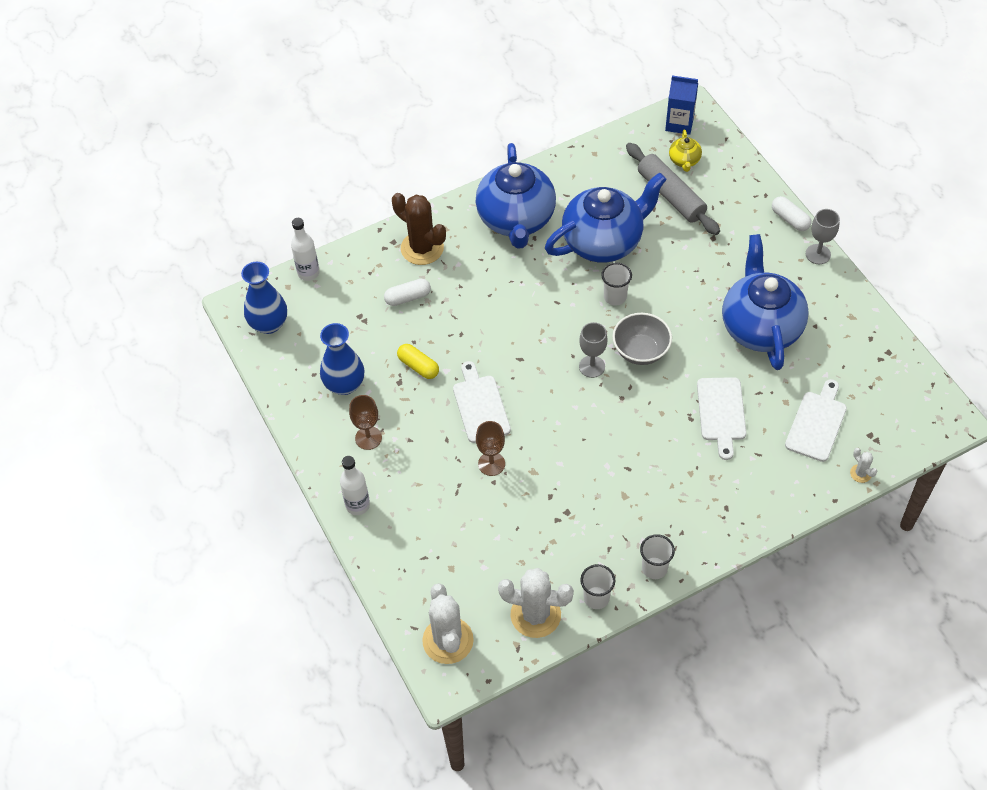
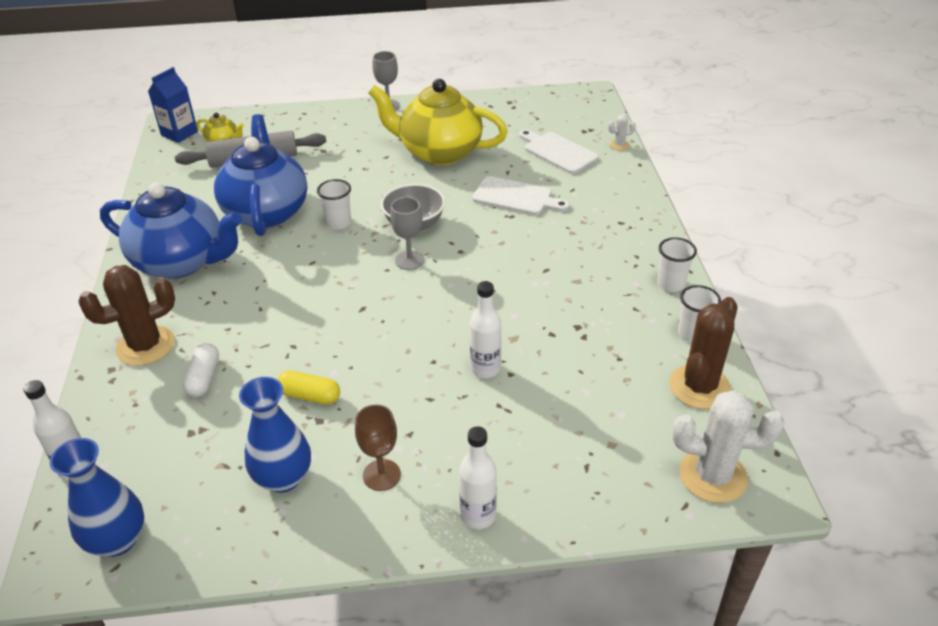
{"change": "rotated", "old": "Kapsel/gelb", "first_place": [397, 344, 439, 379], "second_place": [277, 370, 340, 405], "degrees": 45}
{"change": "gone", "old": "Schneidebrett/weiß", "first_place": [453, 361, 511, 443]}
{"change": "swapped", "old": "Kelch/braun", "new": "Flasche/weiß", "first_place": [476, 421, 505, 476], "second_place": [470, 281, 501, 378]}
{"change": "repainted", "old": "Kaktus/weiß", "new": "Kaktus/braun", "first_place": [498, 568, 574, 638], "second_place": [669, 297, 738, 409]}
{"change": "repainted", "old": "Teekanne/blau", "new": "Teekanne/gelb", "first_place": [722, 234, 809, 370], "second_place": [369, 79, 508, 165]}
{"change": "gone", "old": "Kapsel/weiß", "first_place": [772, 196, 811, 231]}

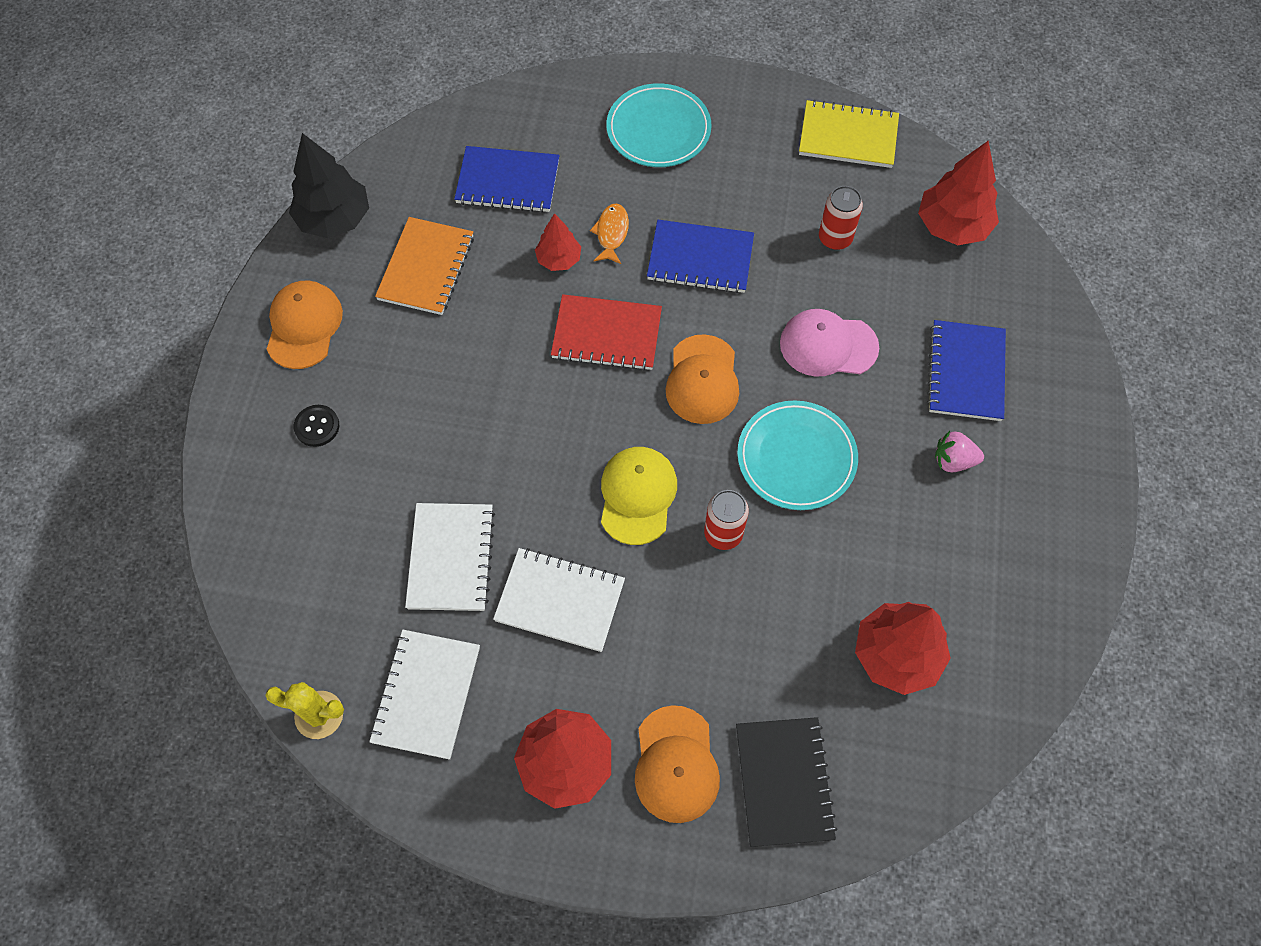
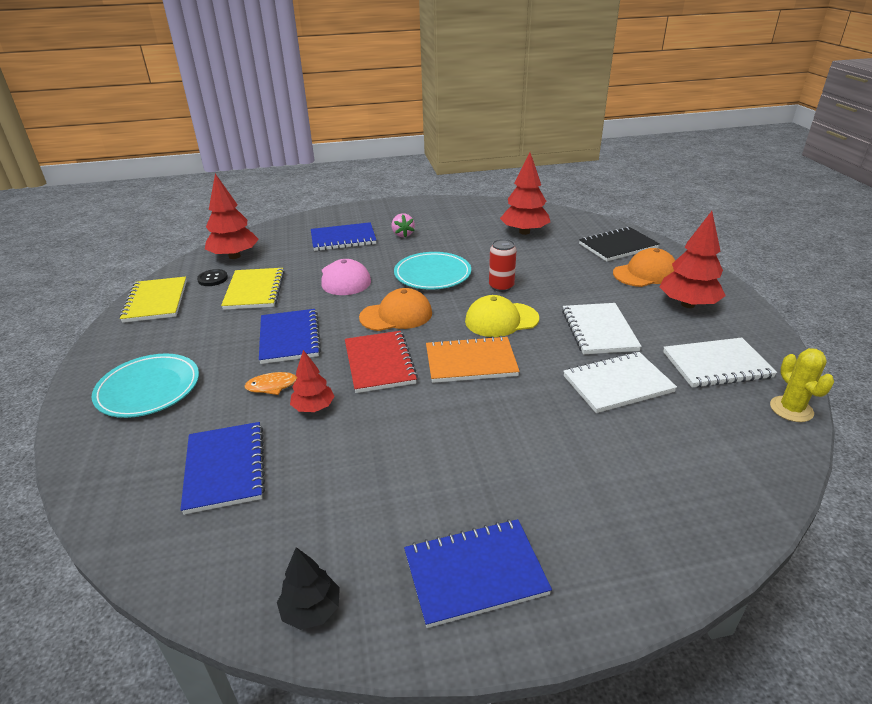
{"change": "swapped", "old": "Kappe/orange", "new": "Notizbuch/blau", "first_place": [266, 280, 343, 369], "second_place": [404, 519, 552, 628]}
{"change": "scaled", "old": "Baum/schwarz", "first_place": [289, 133, 369, 238], "second_place": [277, 547, 340, 630], "factor": 0.58}
{"change": "shifted", "old": "Knopf/schwarz", "first_place": [294, 405, 339, 447], "second_place": [197, 269, 228, 286]}
{"change": "shifted", "old": "Notizbuch/orange", "first_place": [375, 217, 474, 315], "second_place": [426, 336, 520, 383]}
{"change": "swapped", "old": "Dose/rot", "new": "Notizbuch/gelb", "first_place": [819, 186, 863, 250], "second_place": [221, 268, 285, 310]}

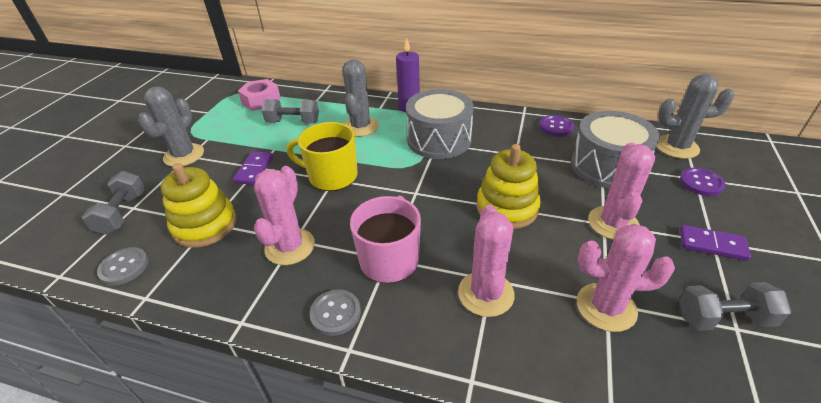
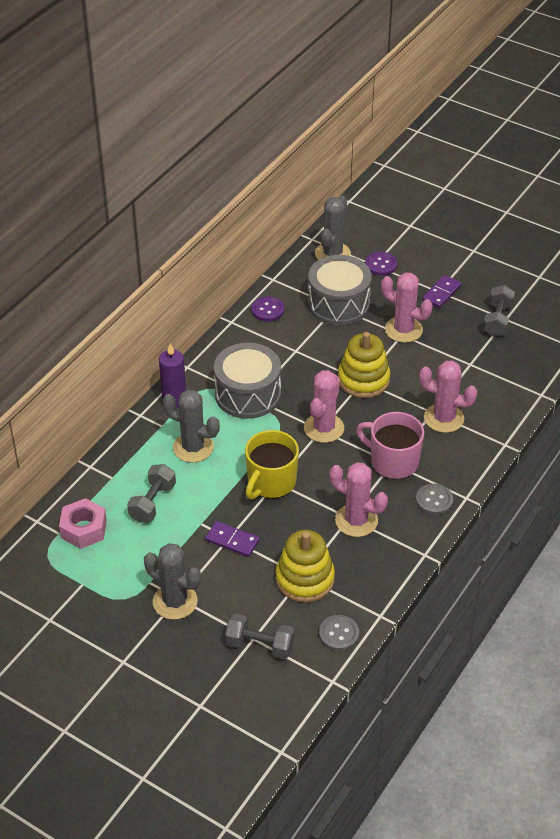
{"change": "shifted", "old": "Kaktus/rosa", "first_place": [577, 224, 675, 332], "second_place": [304, 370, 344, 443]}

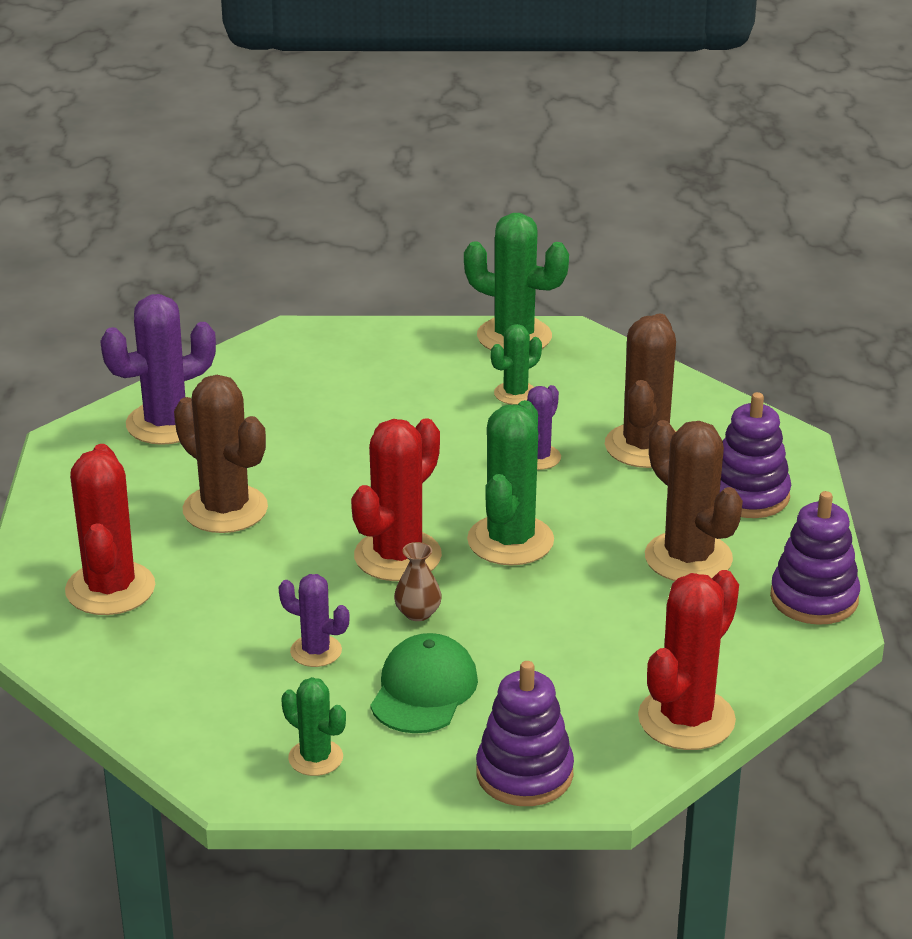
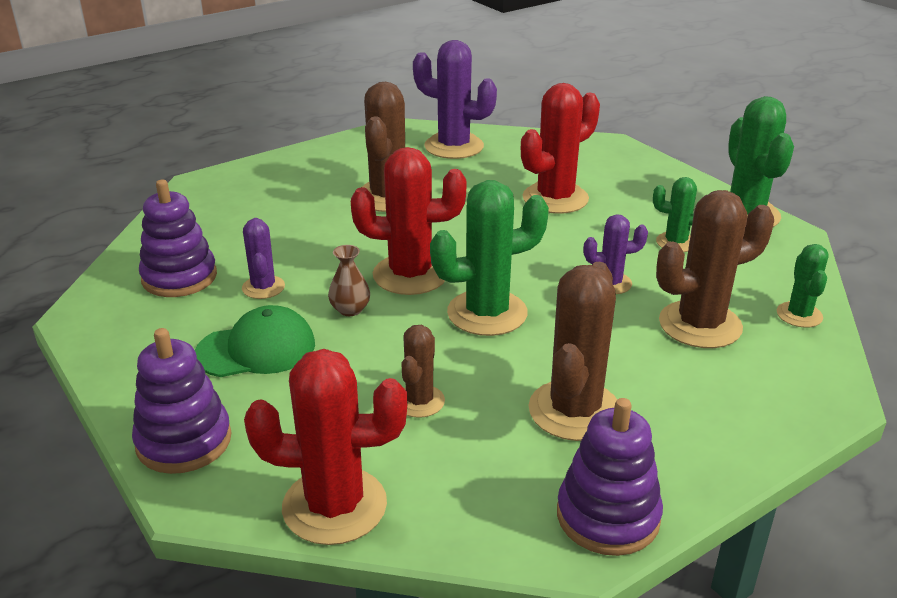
{"change": "shifted", "old": "Kaktus/rot", "first_place": [65, 444, 155, 615], "second_place": [521, 83, 600, 214]}
{"change": "shifted", "old": "Kaktus/grün", "first_place": [281, 677, 346, 776], "second_place": [777, 244, 829, 328]}
{"change": "shifted", "old": "Stapelspielzeug/lila", "first_place": [720, 392, 791, 518], "second_place": [139, 180, 217, 297]}
{"change": "new", "new": "Kaktus/braun", "second_place": [402, 325, 445, 418]}

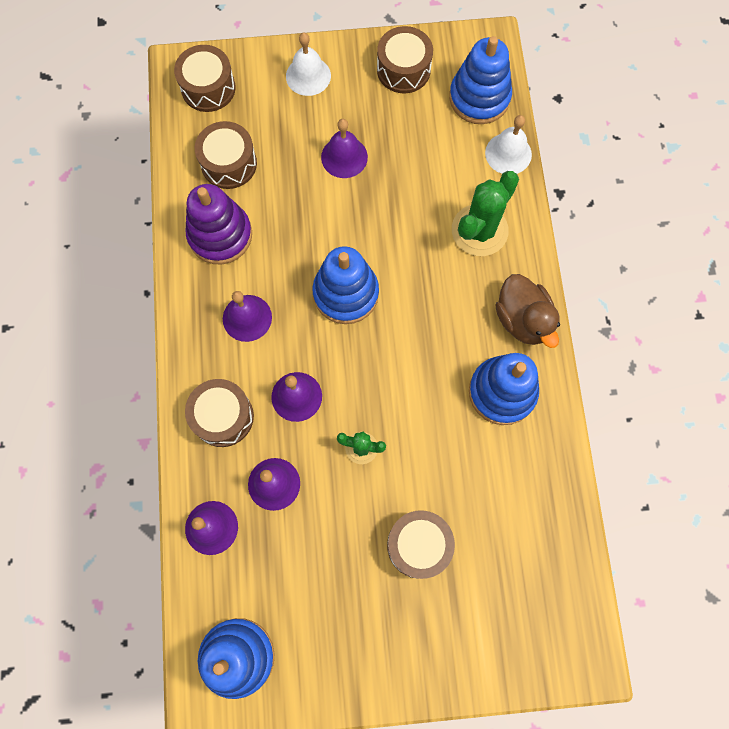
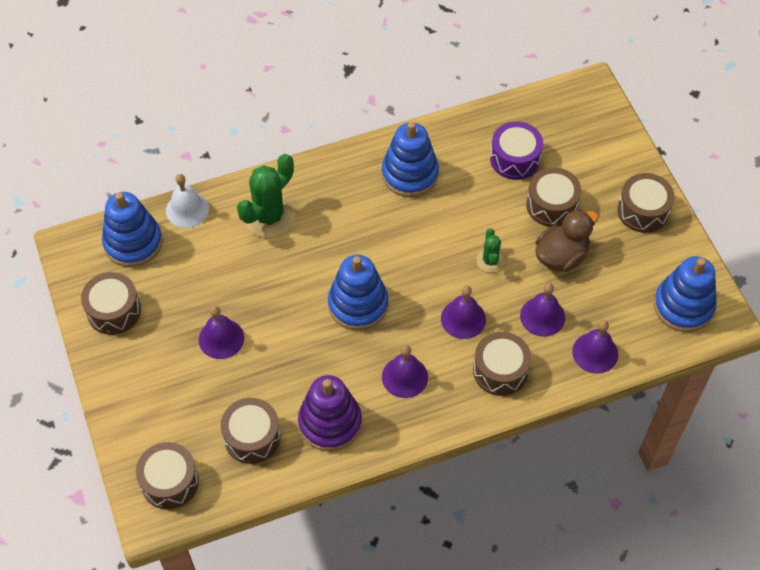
{"change": "gone", "old": "Glocke/weiß", "first_place": [286, 32, 331, 96]}
{"change": "rotated", "old": "Kaktus/grün", "first_place": [452, 171, 519, 256], "second_place": [237, 154, 295, 238], "degrees": -75}
{"change": "shifted", "old": "Ente/braun", "first_place": [495, 274, 560, 348], "second_place": [535, 210, 598, 272]}
{"change": "new", "new": "Trommel/lila", "second_place": [490, 121, 543, 180]}
{"change": "new", "new": "Trommel/braun", "second_place": [617, 173, 675, 233]}

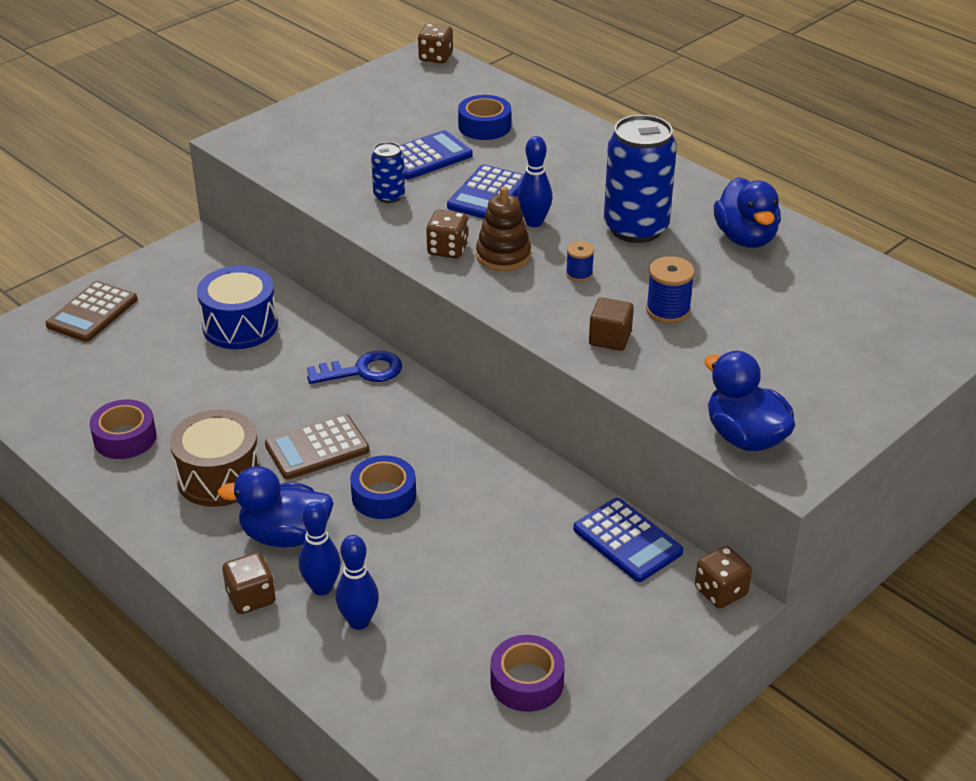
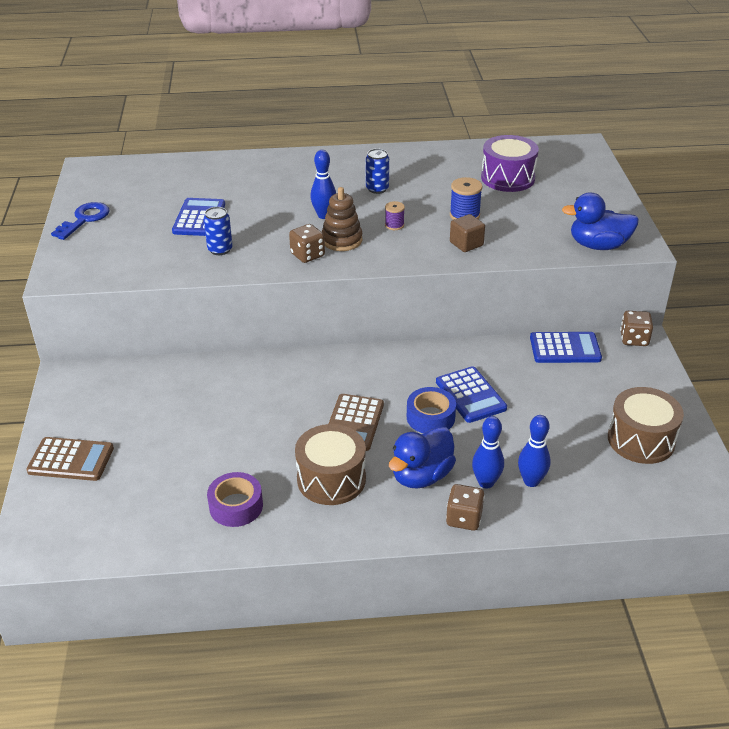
{"change": "rotated", "old": "Taschenrechner/braun", "first_place": [45, 281, 137, 342], "second_place": [26, 437, 114, 481], "degrees": -60}
{"change": "gone", "old": "Trommel/blau", "first_place": [197, 266, 278, 349]}
{"change": "shifted", "old": "Schlüssel/blau", "first_place": [307, 351, 402, 384], "second_place": [51, 202, 110, 240]}
{"change": "gone", "old": "Spielwürfel/braun", "first_place": [418, 24, 453, 63]}
{"change": "shifted", "old": "Taschenrechner/blau", "first_place": [447, 165, 524, 219], "second_place": [436, 366, 507, 423]}
{"change": "gone", "old": "Klebeband/blau", "first_place": [458, 95, 511, 140]}
{"change": "swapped", "old": "Klebeband/lila", "new": "Trommel/braun", "first_place": [491, 635, 565, 712], "second_place": [608, 387, 684, 464]}
{"change": "repainted", "old": "Garnrolle/blau", "new": "Garnrolle/lila", "first_place": [566, 241, 594, 282], "second_place": [385, 201, 405, 230]}
{"change": "scaled", "old": "Dose/blau", "first_place": [604, 115, 677, 243], "second_place": [366, 148, 389, 194], "factor": 0.5}
{"change": "gone", "old": "Ente/blau", "first_place": [714, 177, 781, 248]}
{"change": "new", "new": "Trommel/lila", "second_place": [481, 135, 539, 192]}

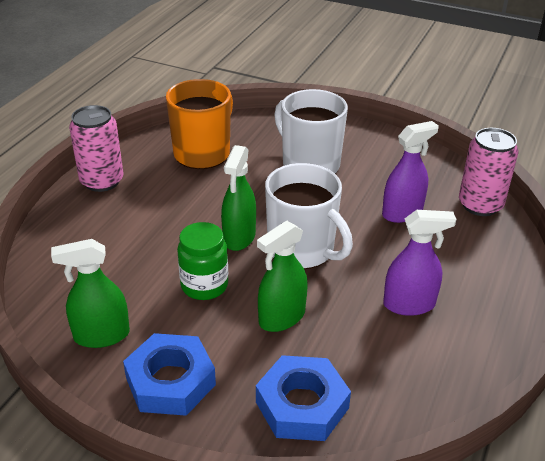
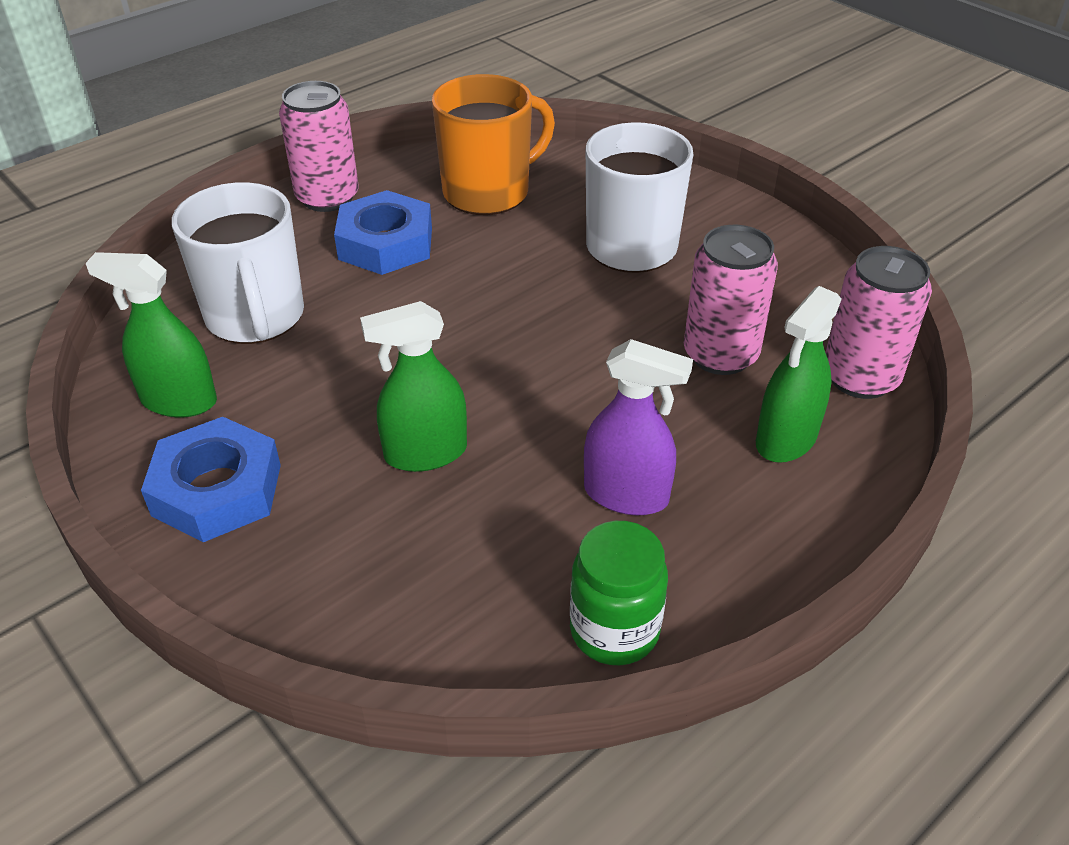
{"change": "shifted", "old": "Einmachglas/grün", "first_place": [177, 222, 228, 300], "second_place": [570, 521, 668, 665]}
{"change": "shifted", "old": "Sprühflasche/grün", "first_place": [221, 145, 256, 251], "second_place": [756, 286, 842, 463]}
{"change": "shifted", "old": "Sechskantmutter/blau", "first_place": [256, 355, 351, 441], "second_place": [334, 190, 432, 275]}
{"change": "shifted", "old": "Tasse/weiß", "first_place": [265, 163, 353, 269], "second_place": [172, 182, 304, 344]}
{"change": "swapped", "old": "Sprühflasche/lila", "new": "Dose/rosa", "first_place": [382, 121, 439, 223], "second_place": [684, 225, 778, 375]}

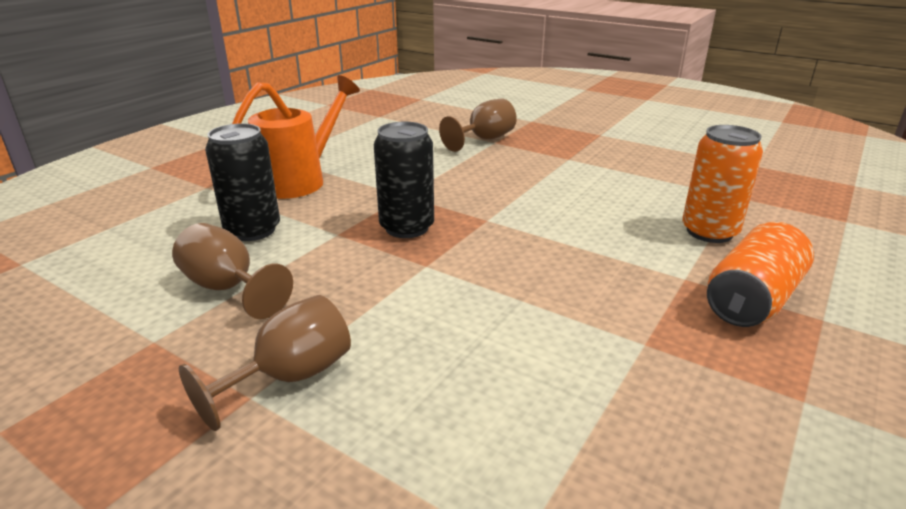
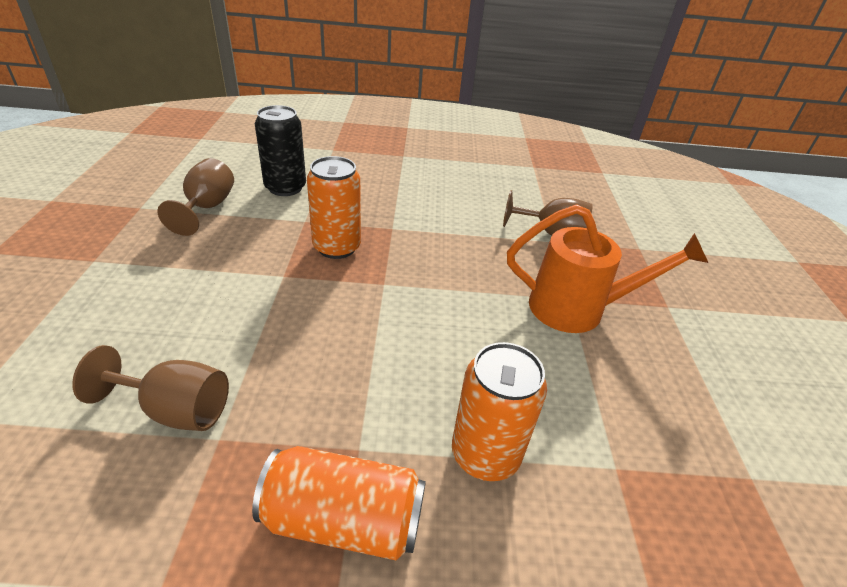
{"change": "shifted", "old": "Kelch/braun", "first_place": [179, 295, 351, 431], "second_place": [72, 345, 229, 431]}
{"change": "shifted", "old": "Gießkanne/orange", "first_place": [232, 75, 360, 199], "second_place": [507, 204, 708, 333]}
{"change": "repainted", "old": "Dose/schwarz", "new": "Dose/orange", "first_place": [374, 122, 434, 238], "second_place": [307, 156, 361, 259]}

